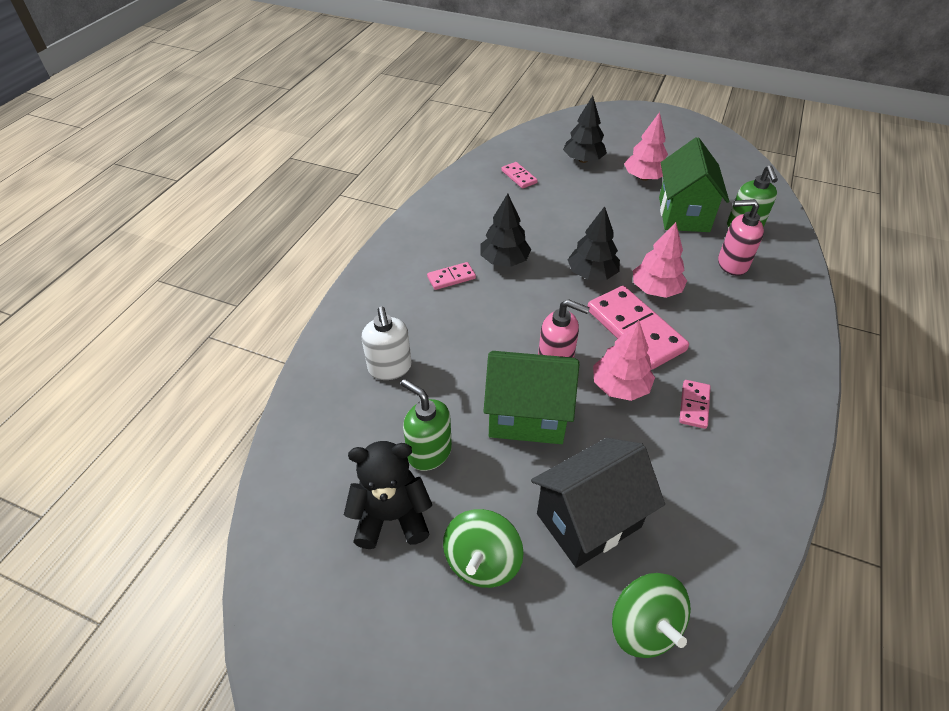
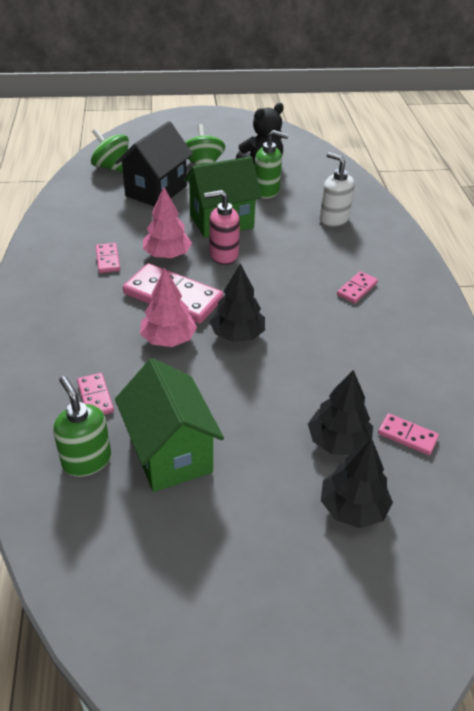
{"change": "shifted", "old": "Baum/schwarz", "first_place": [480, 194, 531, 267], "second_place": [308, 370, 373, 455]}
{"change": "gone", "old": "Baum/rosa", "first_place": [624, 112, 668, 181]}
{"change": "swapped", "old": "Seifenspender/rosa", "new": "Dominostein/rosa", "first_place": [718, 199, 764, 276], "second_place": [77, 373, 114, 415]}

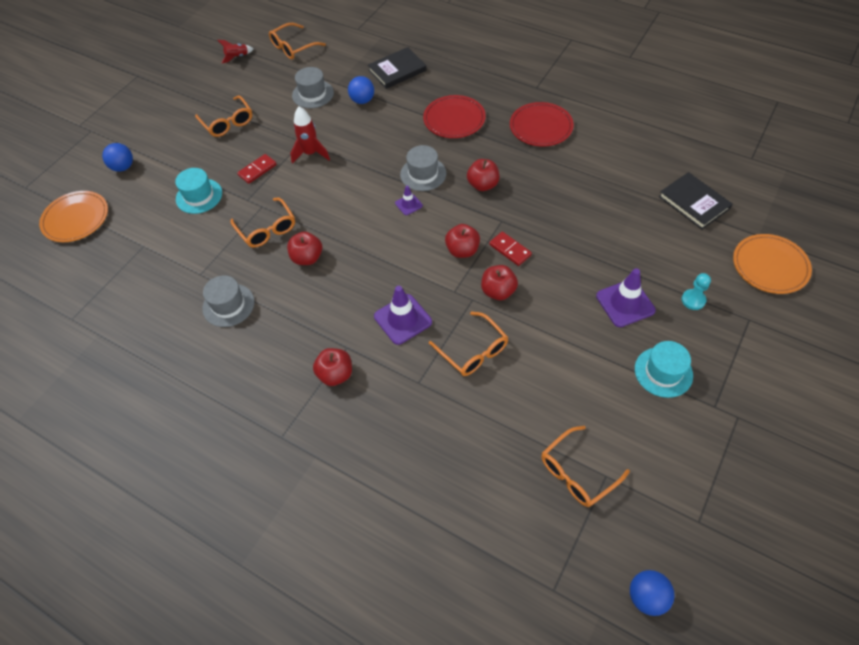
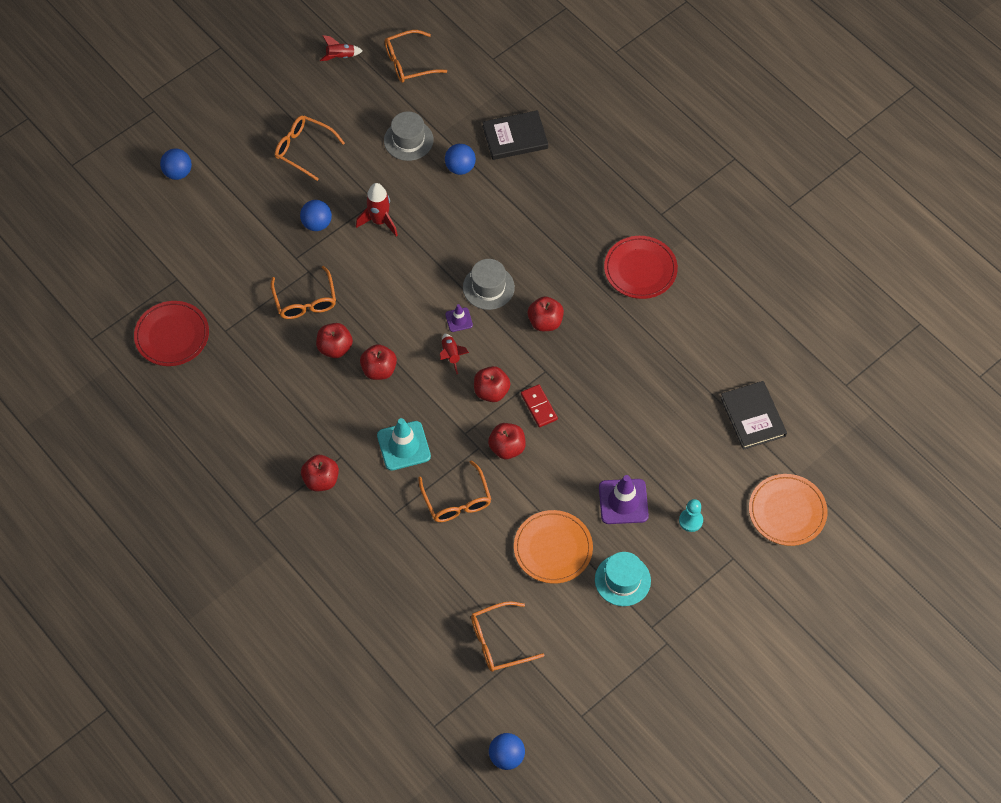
{"change": "shifted", "old": "Teller/orange", "first_place": [39, 191, 108, 242], "second_place": [514, 510, 593, 584]}
{"change": "gone", "old": "Hut/türkis", "first_place": [175, 168, 222, 214]}
{"change": "rotated", "old": "Brille/orange", "first_place": [195, 96, 252, 137], "second_place": [275, 115, 345, 181], "degrees": 135}
{"change": "gone", "old": "Hut/grau", "first_place": [202, 276, 254, 327]}
{"change": "swapped", "old": "Dominostein/rot", "new": "Ball/blau", "first_place": [237, 154, 277, 184], "second_place": [300, 200, 332, 231]}
{"change": "repainted", "old": "Leitkegel/lila", "new": "Leitkegel/türkis", "first_place": [374, 286, 432, 345], "second_place": [377, 418, 431, 471]}
{"change": "shifted", "old": "Teller/rot", "first_place": [423, 95, 486, 138], "second_place": [134, 301, 209, 366]}
{"change": "new", "new": "Apfel/rot", "second_place": [360, 344, 397, 380]}
{"change": "new", "new": "Rakete/rot", "second_place": [439, 334, 469, 374]}

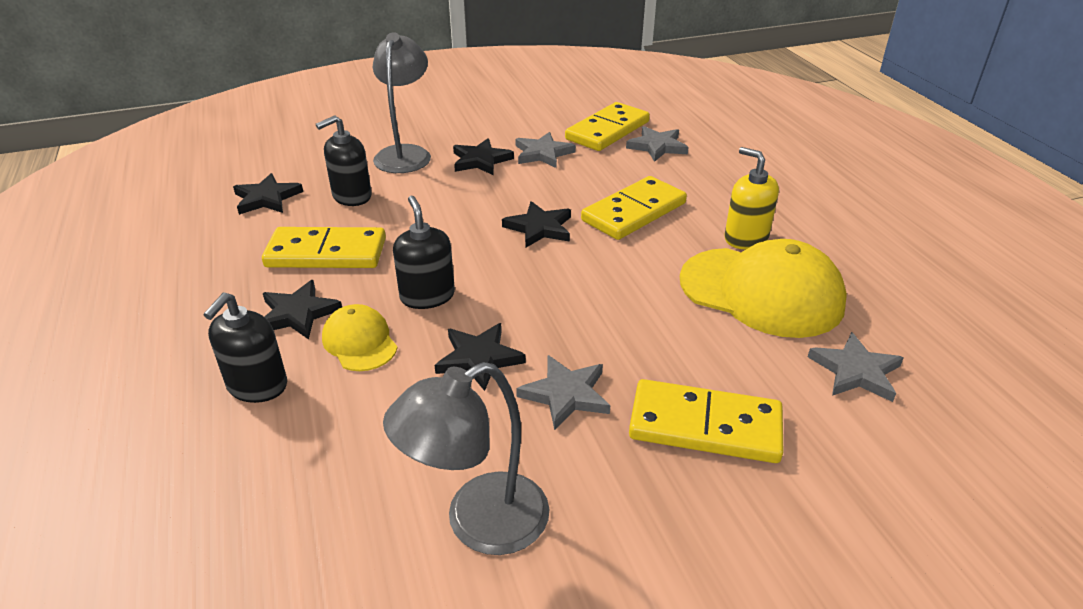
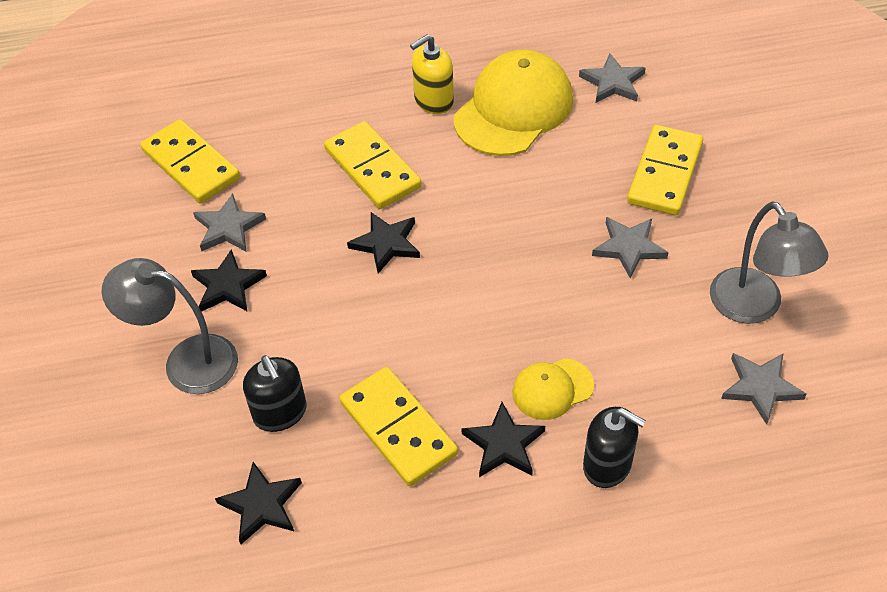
{"change": "rotated", "old": "Dominostein/gelb", "first_place": [262, 227, 386, 268], "second_place": [340, 367, 458, 486], "degrees": -45}
{"change": "gone", "old": "Seifenspender/schwarz", "first_place": [393, 196, 455, 309]}
{"change": "gone", "old": "Stern/schwarz", "first_place": [435, 323, 526, 391]}
{"change": "shifted", "old": "Stern/grau", "first_place": [626, 126, 689, 162], "second_place": [721, 353, 807, 425]}

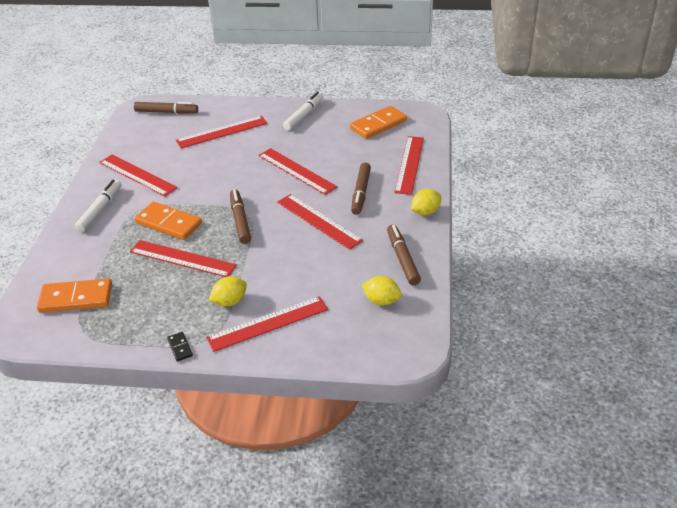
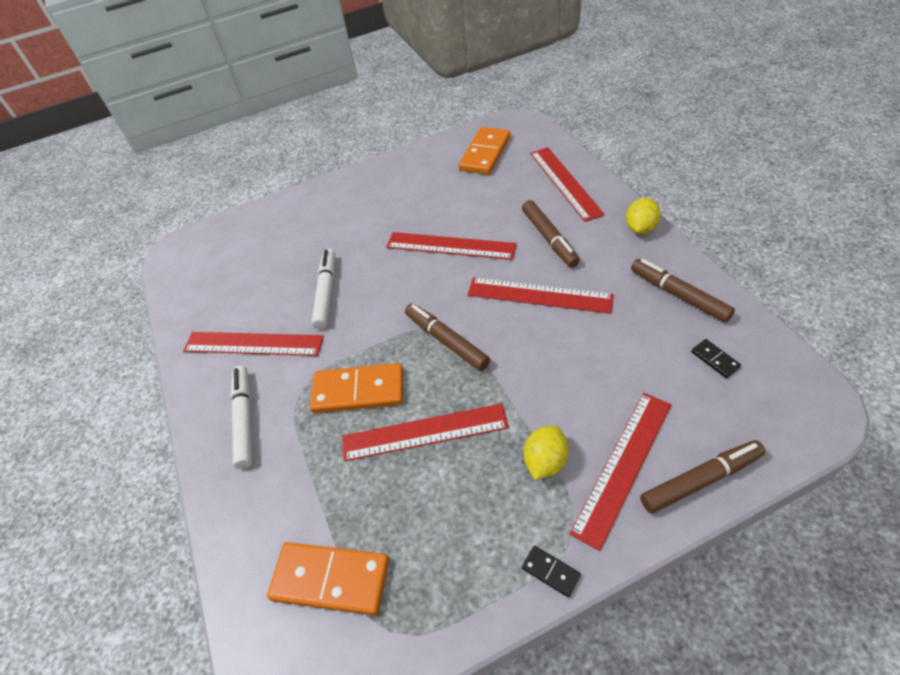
{"change": "rotated", "old": "Dominostein/orange", "first_place": [37, 278, 112, 313], "second_place": [267, 542, 389, 615], "degrees": 45}
{"change": "shifted", "old": "Filzstift/braun", "first_place": [134, 102, 198, 114], "second_place": [640, 440, 765, 513]}
{"change": "gone", "old": "Lineal/rot", "first_place": [176, 116, 268, 148]}
{"change": "shifted", "old": "Filzstift/weiß", "first_place": [283, 92, 324, 131], "second_place": [311, 249, 335, 329]}
{"change": "swapped", "old": "Zitrone/gelb", "new": "Dominostein/schwarz", "first_place": [361, 276, 402, 305], "second_place": [691, 339, 741, 378]}

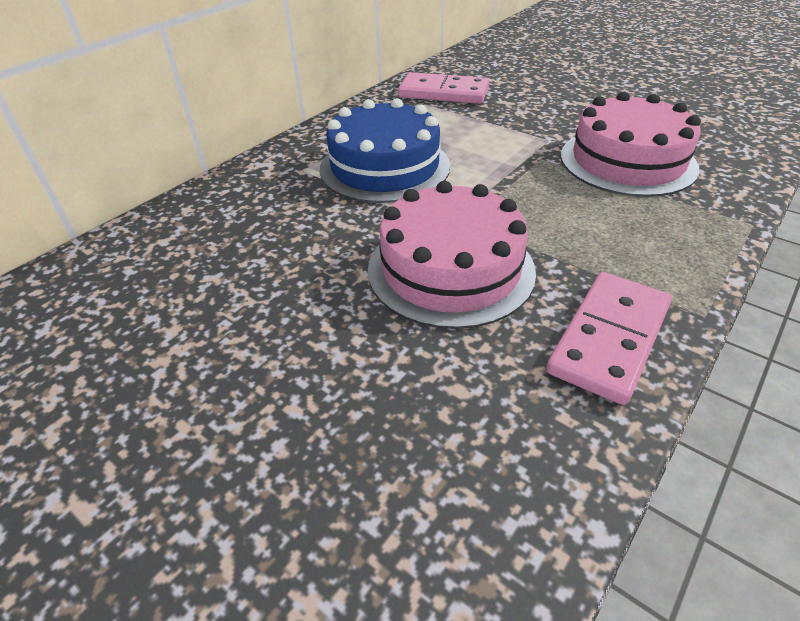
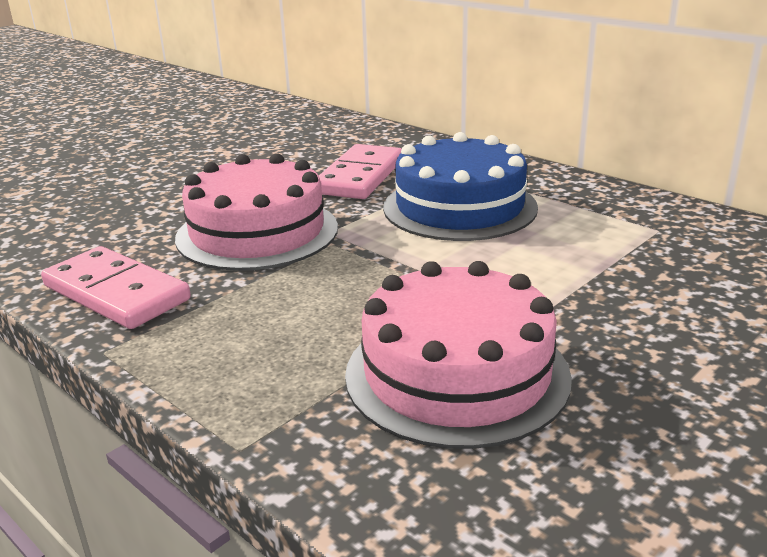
{"change": "shifted", "old": "Dominostein/rosa", "first_place": [398, 72, 489, 104], "second_place": [319, 144, 402, 199]}

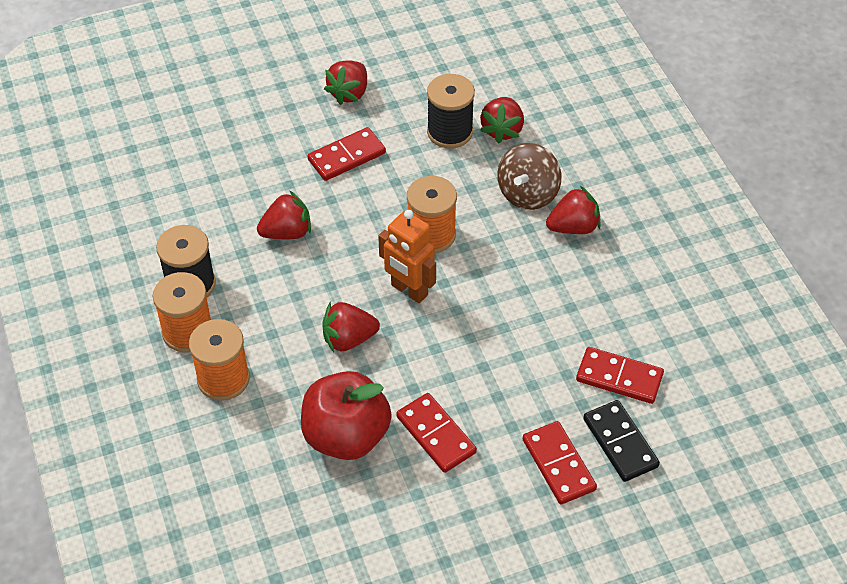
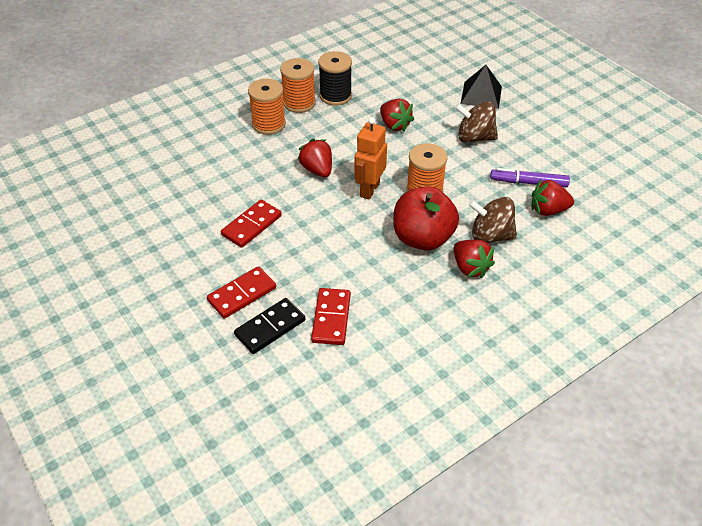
{"change": "shifted", "old": "Apfel/rot", "first_place": [301, 371, 392, 460], "second_place": [393, 186, 459, 251]}
{"change": "swapped", "old": "Dominostein/rot", "new": "Kreisel/braun", "first_place": [308, 127, 386, 181], "second_place": [455, 101, 498, 143]}
{"change": "gone", "old": "Erdbeere/rot", "first_place": [324, 60, 367, 105]}
{"change": "swapped", "old": "Garnrolle/schwarz", "new": "Filzstift/lila", "first_place": [427, 74, 475, 149], "second_place": [490, 168, 570, 187]}
{"change": "new", "new": "Pyramide/schwarz", "second_place": [460, 65, 502, 109]}

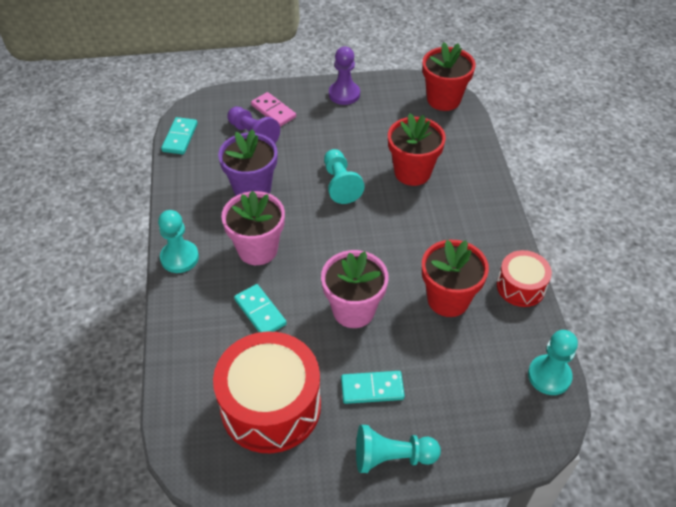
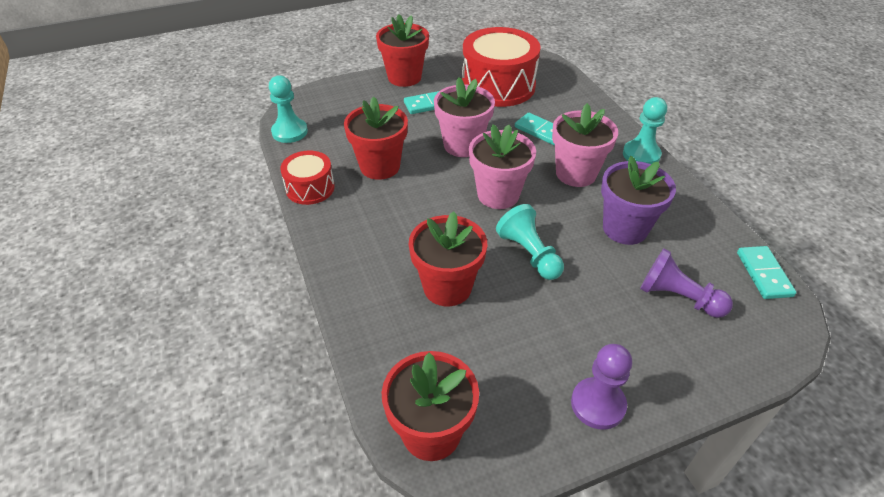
{"change": "gone", "old": "Dominostein/rosa", "first_place": [251, 92, 296, 127]}
{"change": "swapped", "old": "Bauer/türkis", "new": "Blumentopf/rot", "first_place": [356, 425, 441, 473], "second_place": [376, 14, 429, 87]}
{"change": "new", "new": "Blumentopf/rosa", "second_place": [469, 124, 536, 209]}

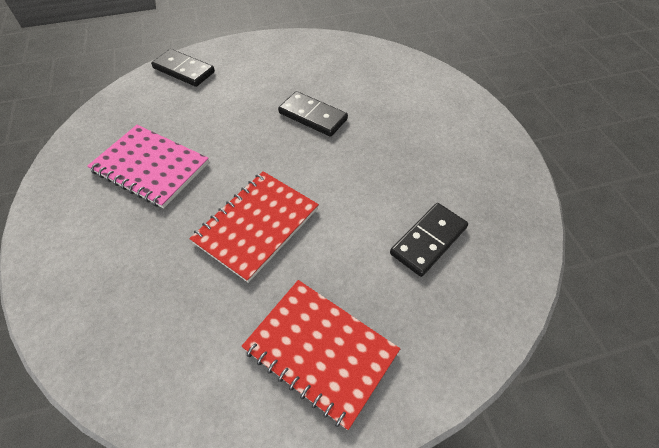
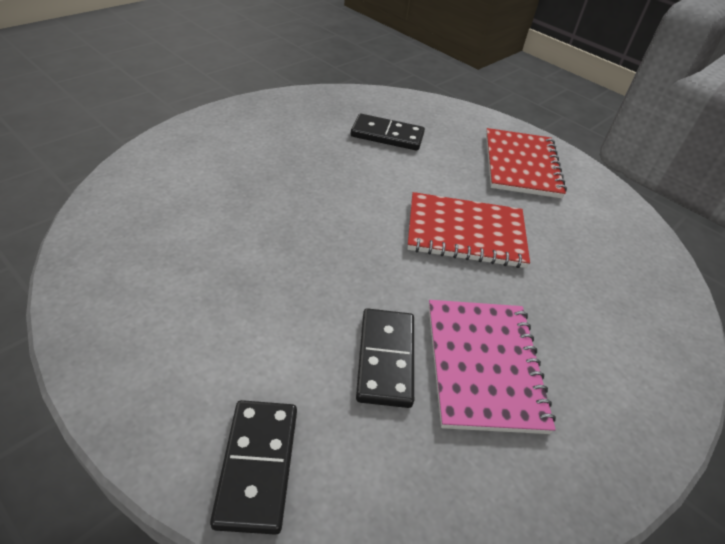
{"change": "shifted", "old": "Dominostein/schwarz", "first_place": [278, 91, 348, 137], "second_place": [356, 308, 414, 408]}

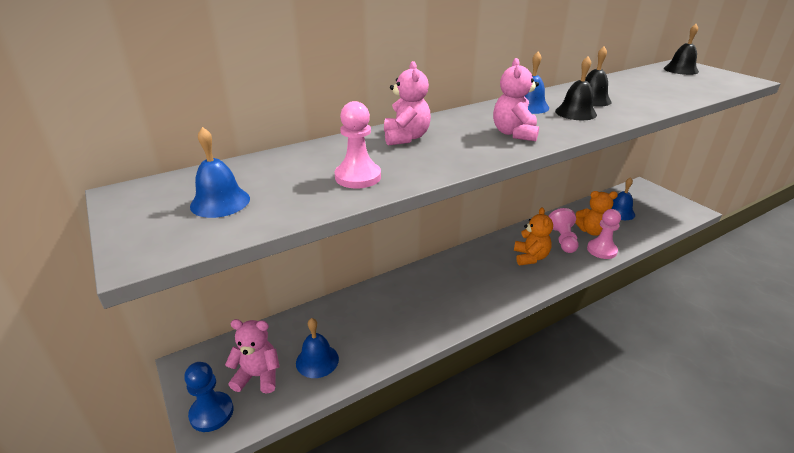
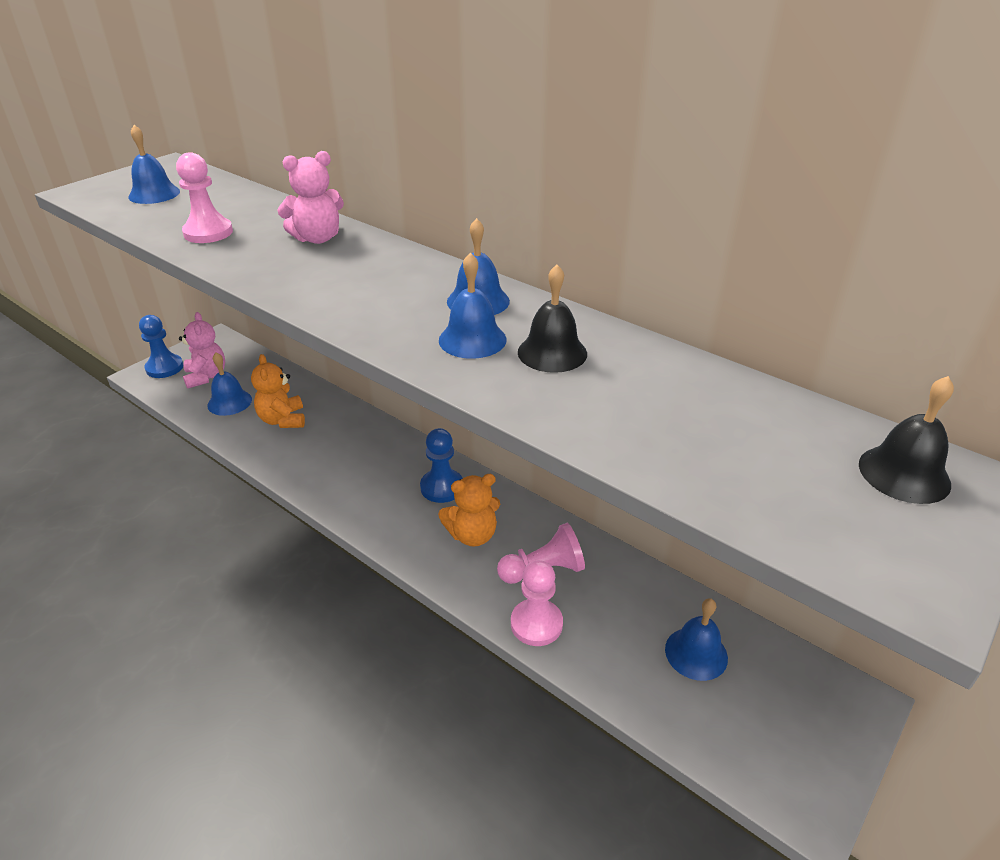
{"change": "gone", "old": "Teddybär/rosa", "first_place": [493, 58, 539, 141]}
{"change": "repainted", "old": "Glocke/schwarz", "new": "Glocke/blau", "first_place": [555, 56, 597, 120], "second_place": [439, 253, 507, 359]}
{"change": "shifted", "old": "Teddybär/orange", "first_place": [575, 191, 618, 236], "second_place": [251, 354, 305, 428]}
{"change": "new", "new": "Bauer/blau", "second_place": [420, 428, 463, 503]}

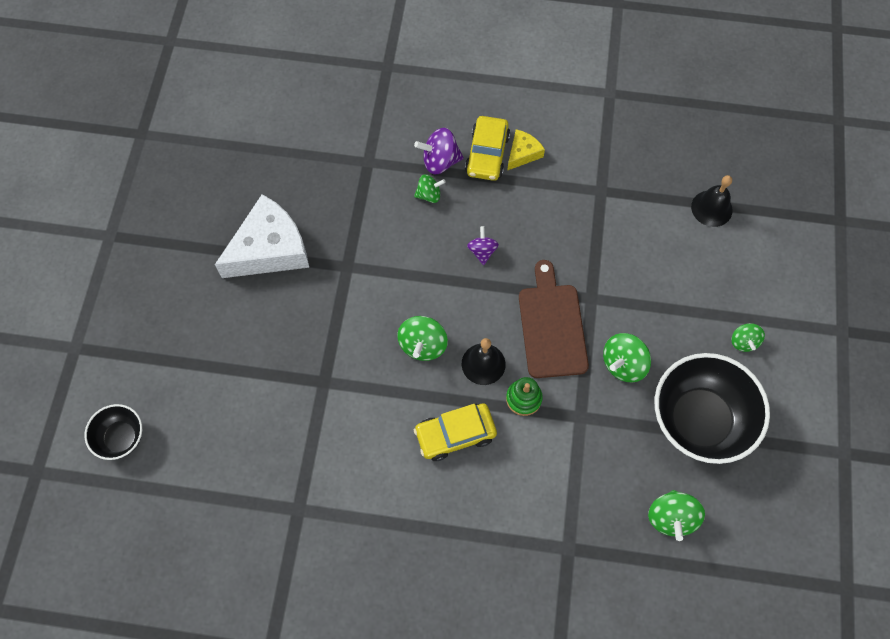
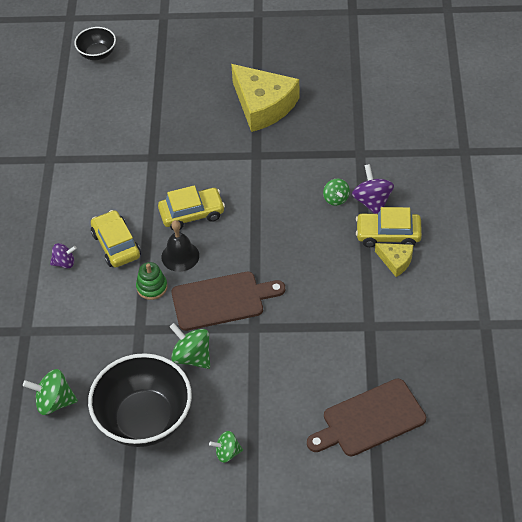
{"change": "repainted", "old": "Käse/weiß", "new": "Käse/gelb", "first_place": [215, 194, 309, 278], "second_place": [231, 64, 300, 132]}
{"change": "swapped", "old": "Kreisel/grün", "new": "Auto/gelb", "first_place": [397, 316, 448, 361], "second_place": [158, 185, 225, 231]}
{"change": "shifted", "old": "Kreisel/lila", "first_place": [467, 226, 499, 265], "second_place": [50, 243, 77, 269]}
{"change": "swapped", "old": "Glocke/schwarz", "new": "Schneidebrett/braun", "first_place": [691, 175, 733, 227], "second_place": [307, 378, 426, 456]}

